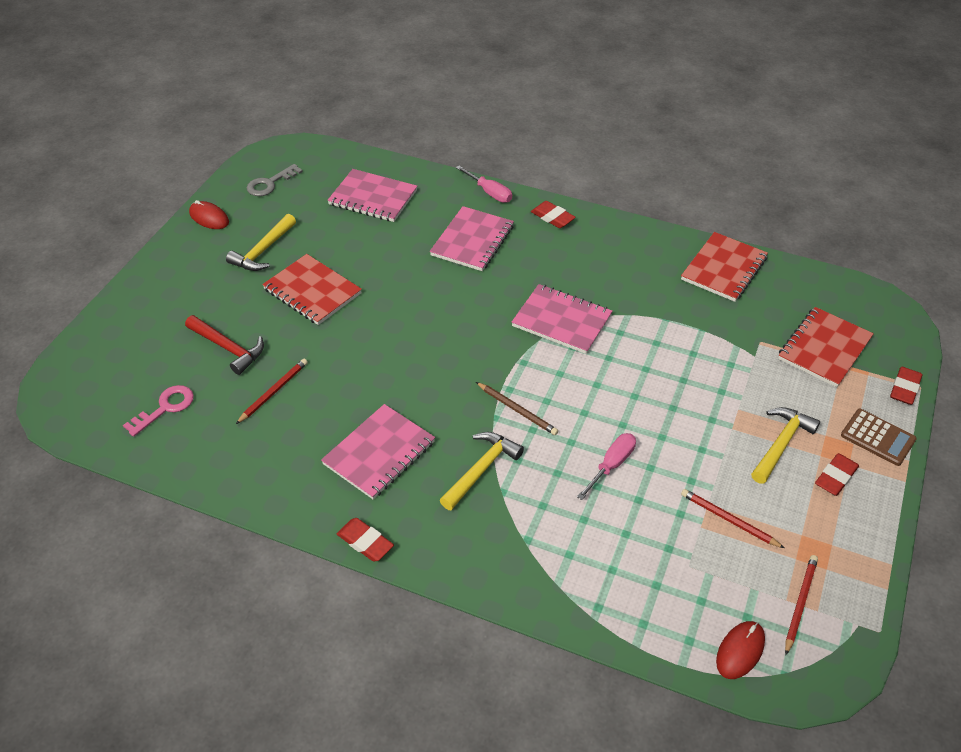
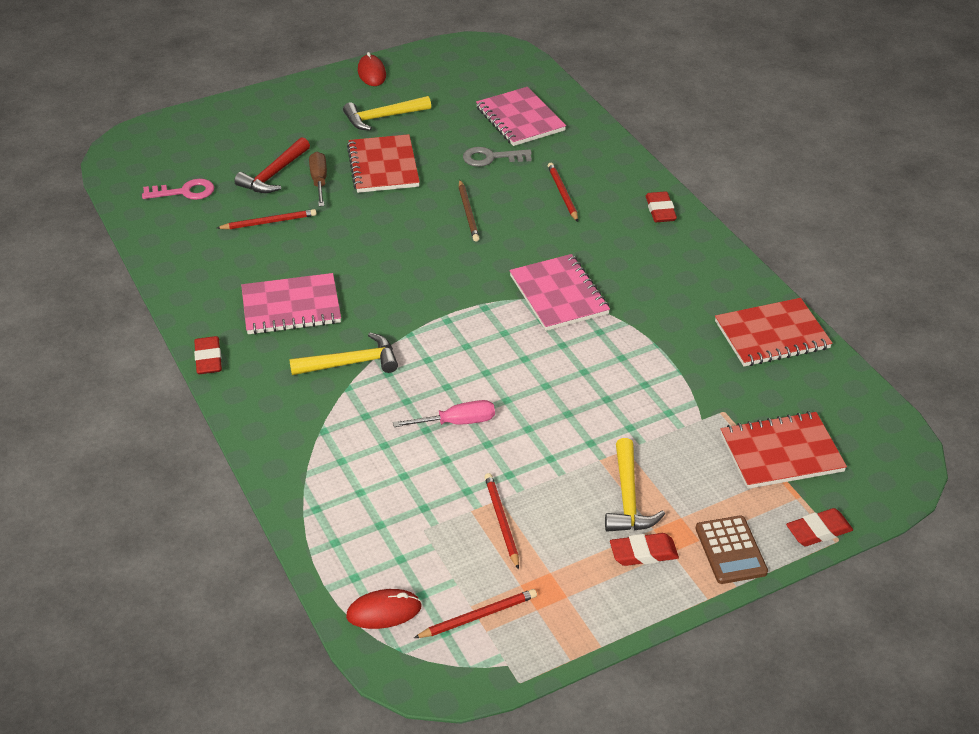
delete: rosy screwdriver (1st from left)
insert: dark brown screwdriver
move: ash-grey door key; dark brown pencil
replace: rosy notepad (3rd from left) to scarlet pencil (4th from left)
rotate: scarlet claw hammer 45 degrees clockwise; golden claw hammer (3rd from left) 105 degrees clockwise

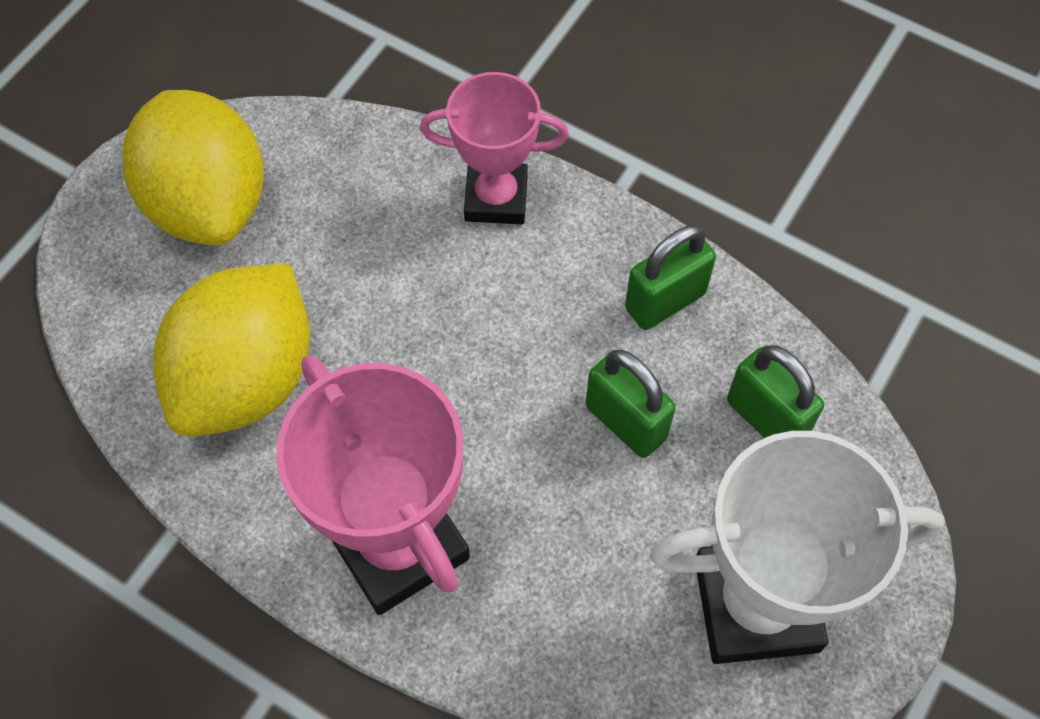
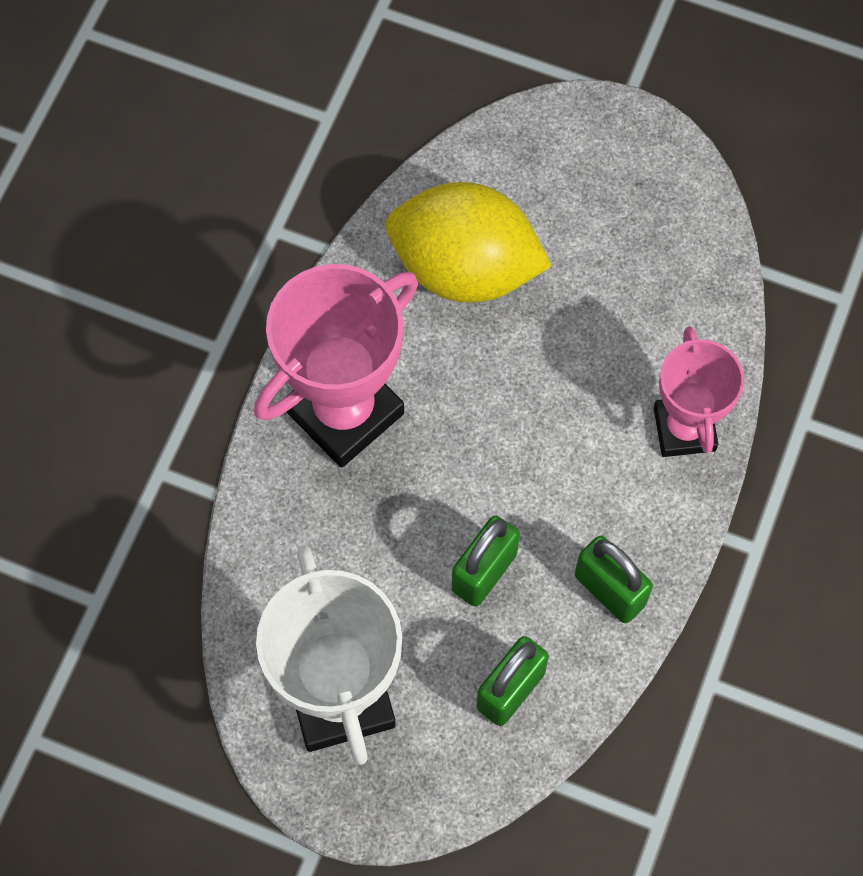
delete: golden citrus fruit (1st from left)

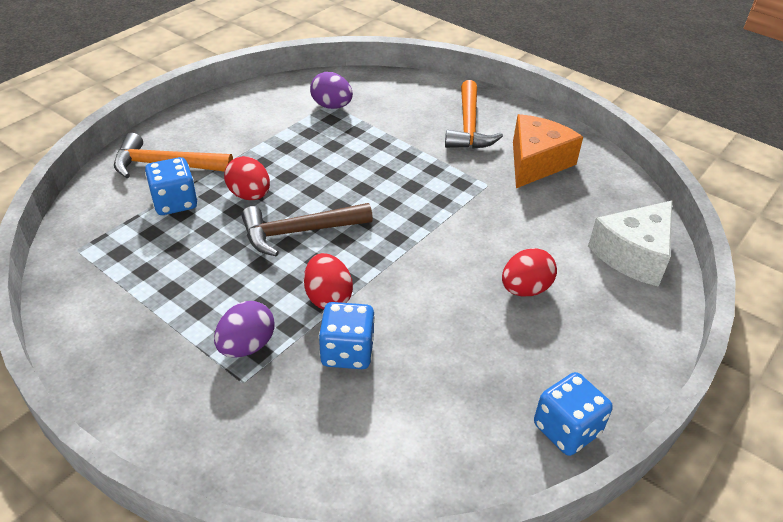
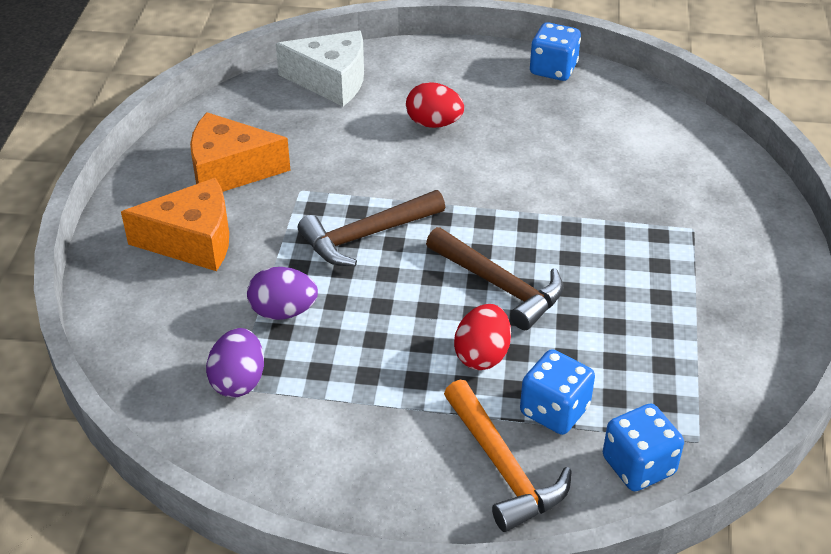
delete: scarlet egg (2nd from left)
insert: dark brown claw hammer (1st from left)
move: purple egg (1st from left in the first image) to purple egg (2nd from left); cobalt game die (2nd from left in the first image) to cobalt game die (3rd from left)
replace: orange claw hammer (2nd from left) to orange piece of cheese (1st from left)

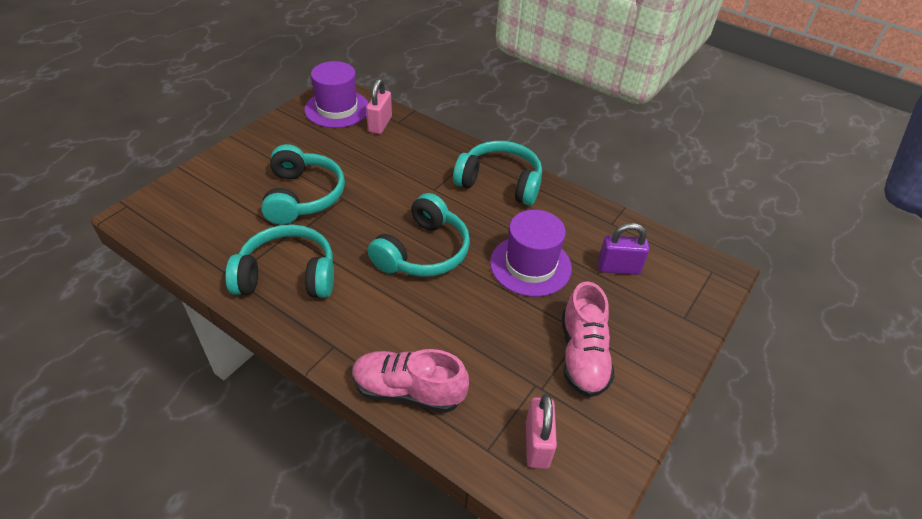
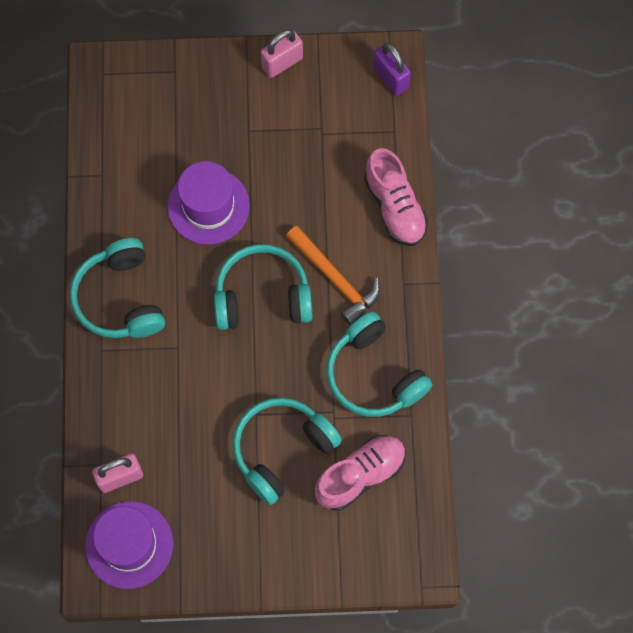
insert: orange claw hammer
move: rosy small lock (2nd from left); rosy sneaker (2nd from left in the first image) to rosy sneaker (1st from left); purple small lock

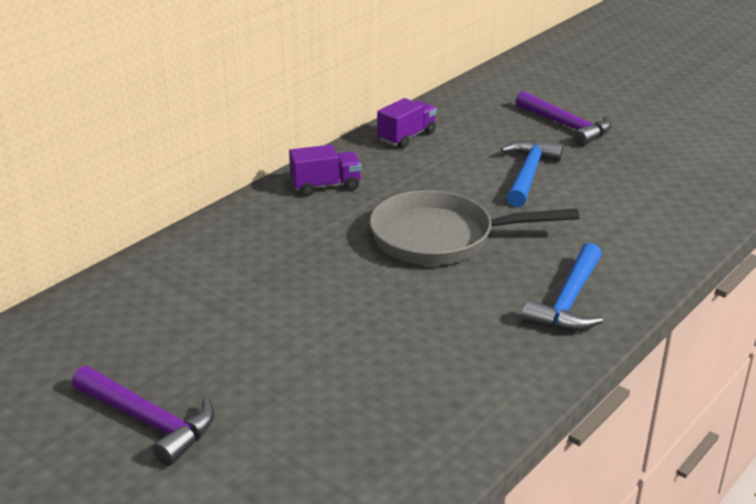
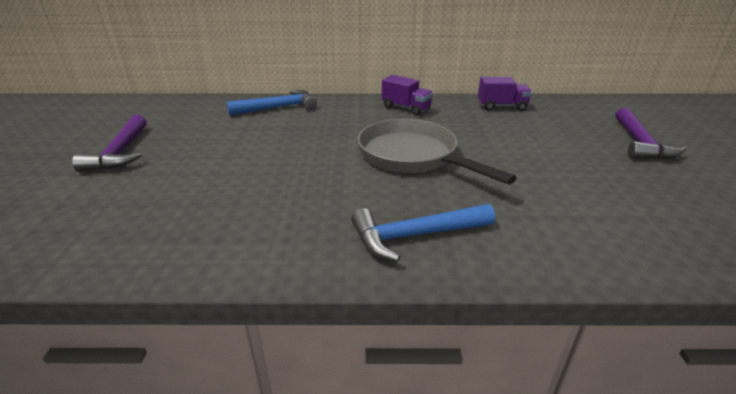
move: cobalt claw hammer (1st from left)

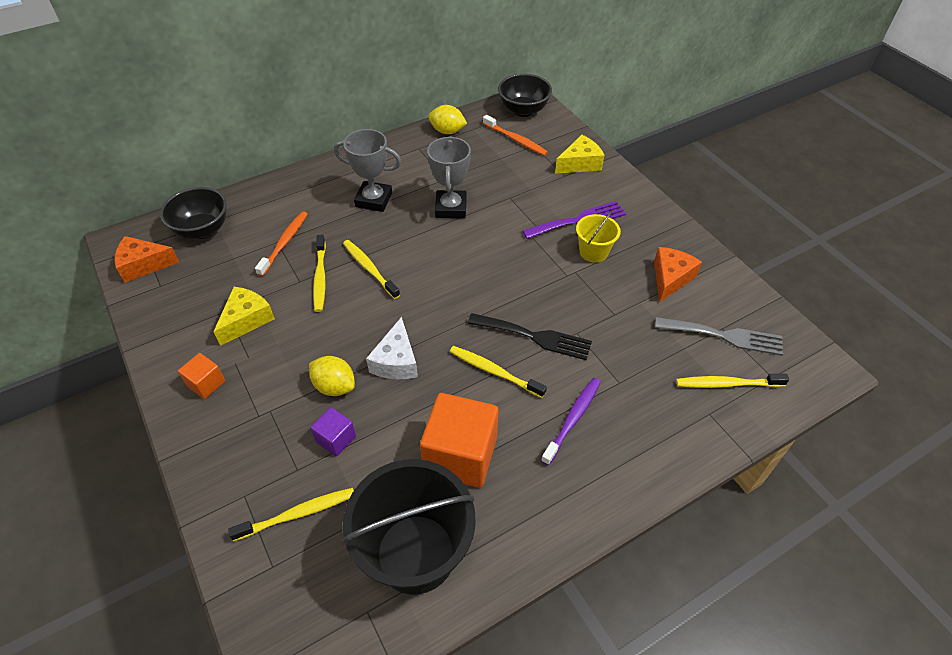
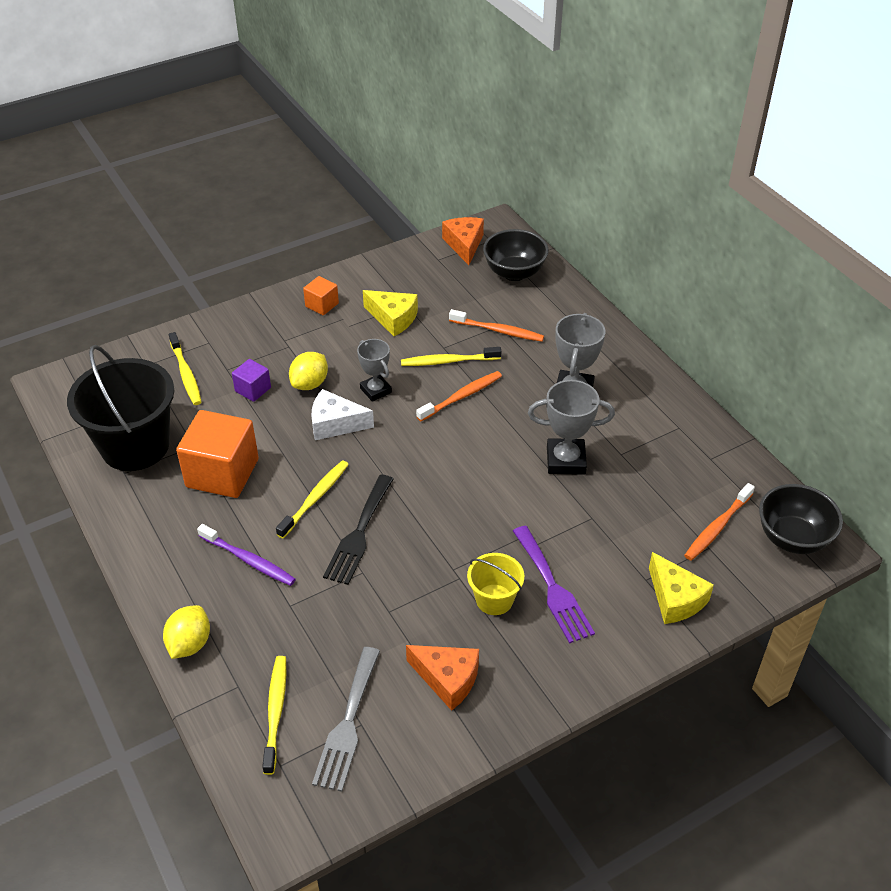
insert: ash-grey award cup (1st from left)
move: golden citrus fruit (2nd from left in the first image) to golden citrus fruit (1st from left)
recolor: golden toothbrush (3rd from left) to orange toothbrush (1st from left)

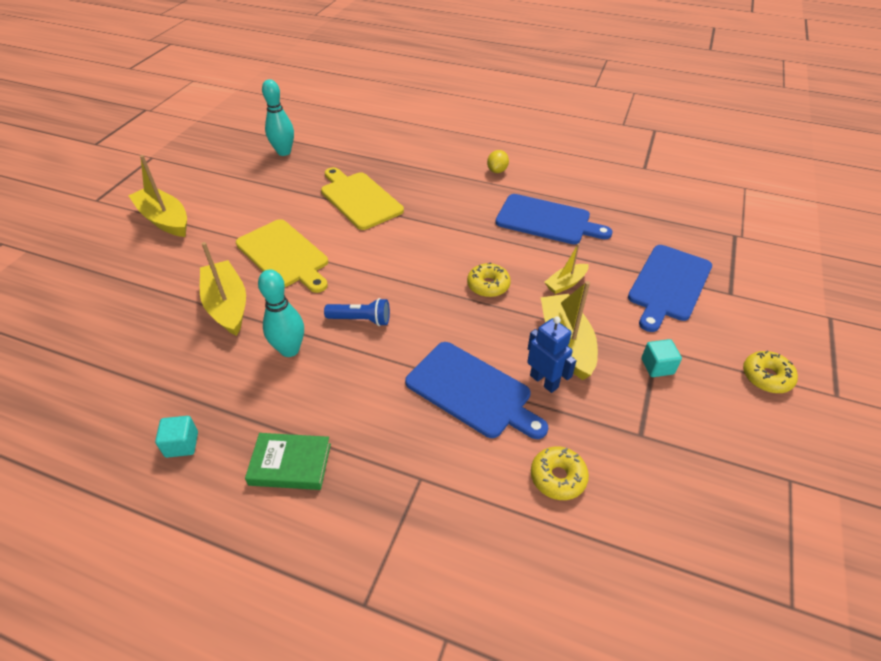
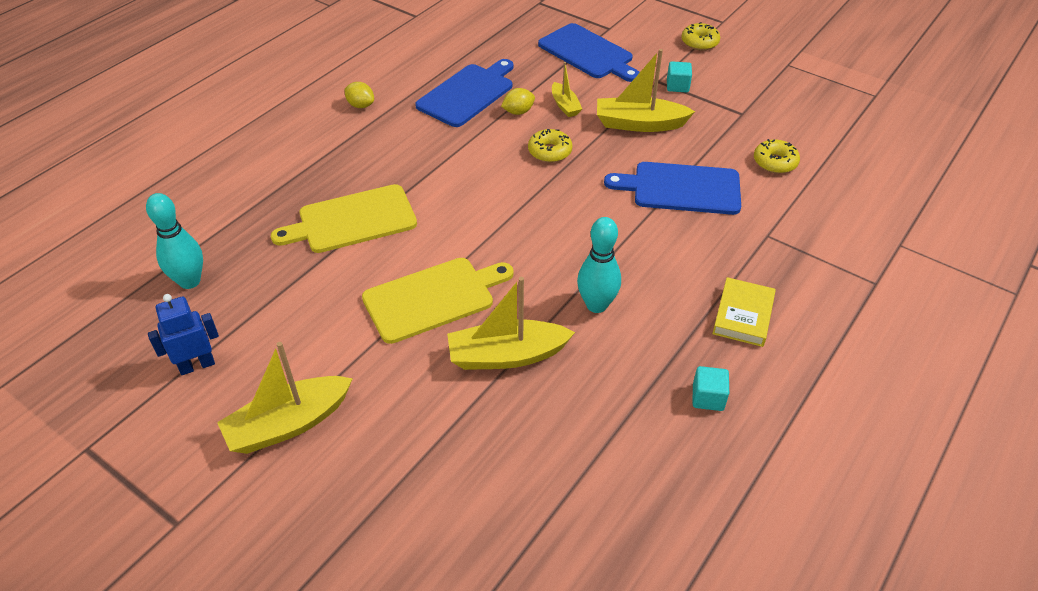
delete: cobalt pocket torch
insert: golden citrus fruit (2nd from left)
move: cobalt robot
recolor: emerald book to golden book
rotate: cobalt cutting board (1st from left in the first image) 135 degrees counterclockwise

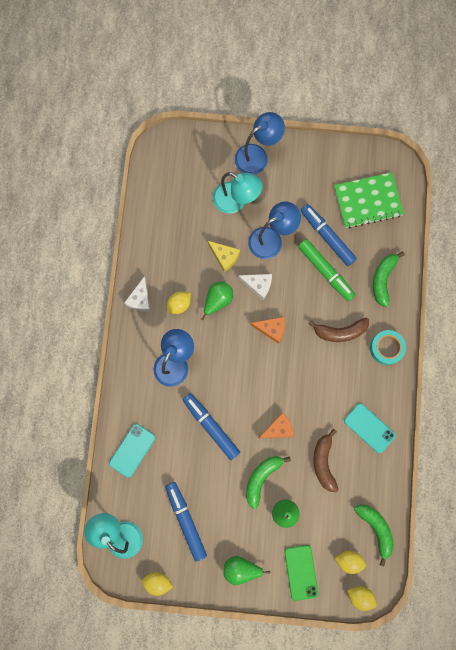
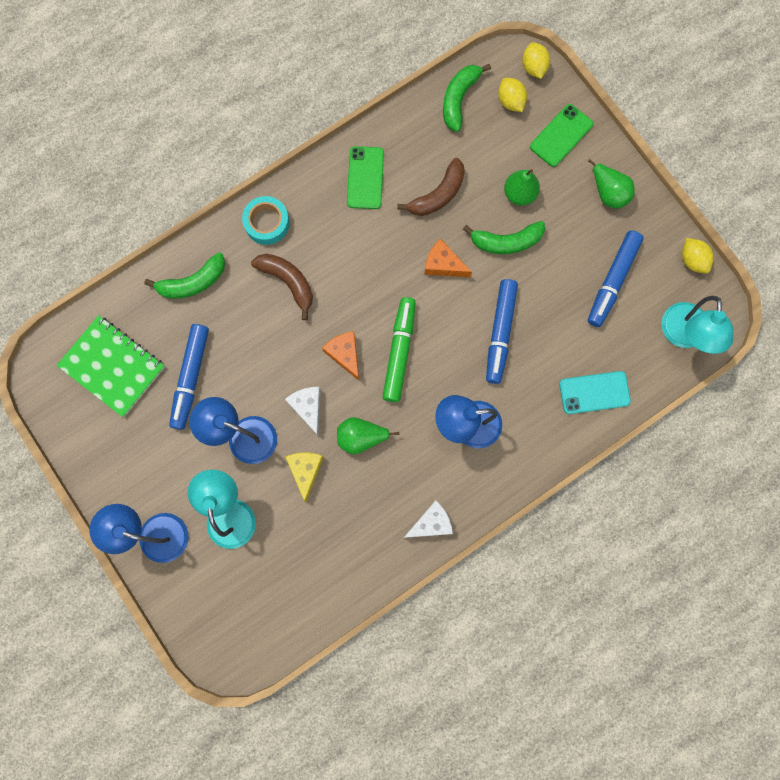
delete: golden citrus fruit (2nd from left)
move: emerald marker
recolor: aqua phone (2nd from left) to emerald phone (1st from left)

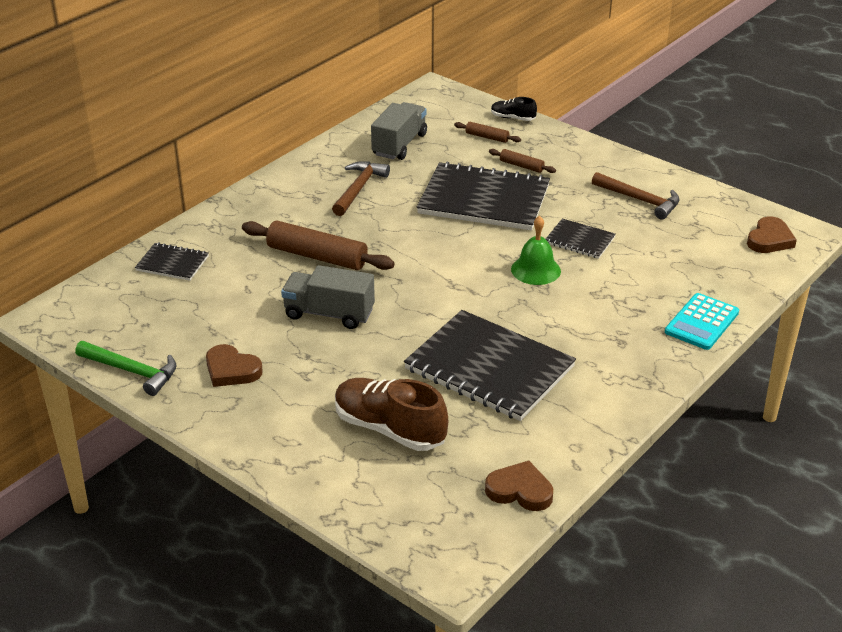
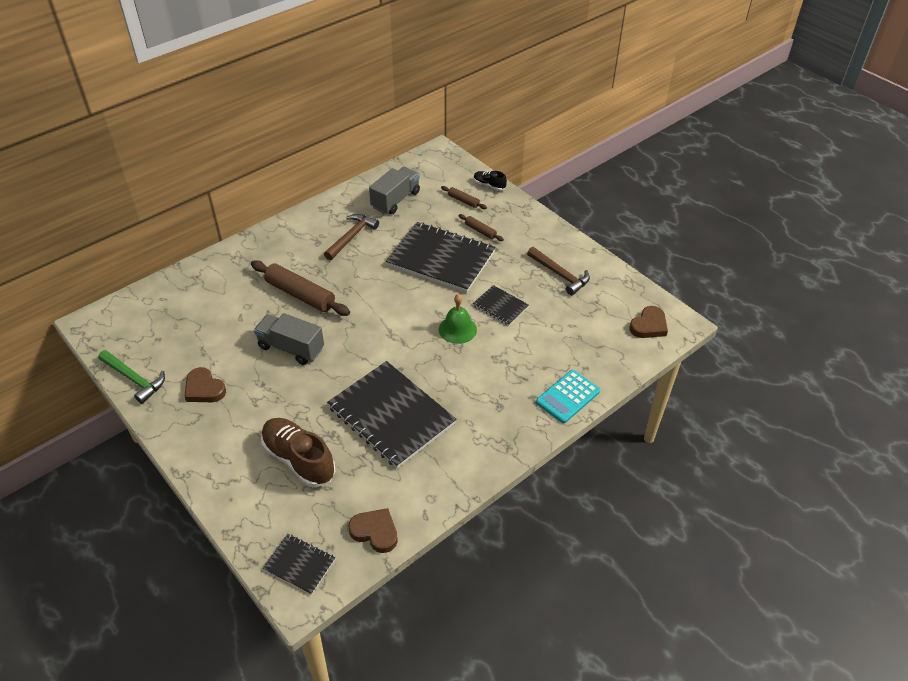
move: jet-black notepad (1st from left)

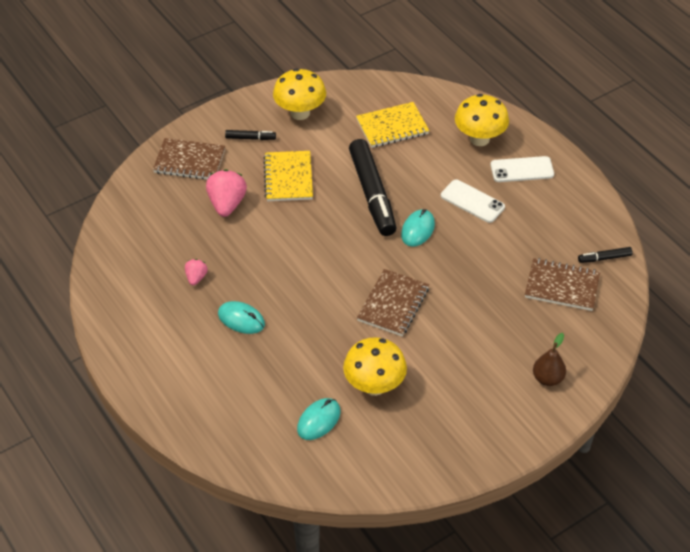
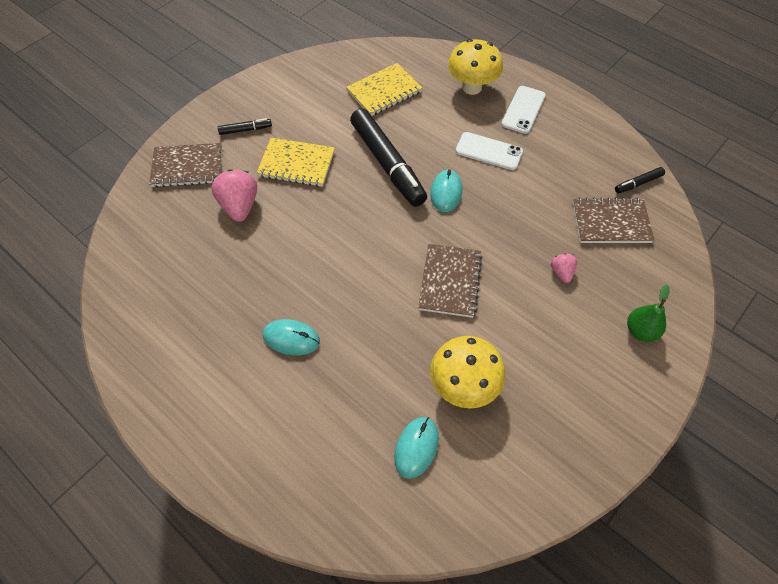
delete: golden fungus (1st from left)
move: rosy toy strawberry (1st from left in the first image) to rosy toy strawberry (2nd from left)
recolor: dark brown toy pear to emerald toy pear
rotate: golden notepad (1st from left) 60 degrees counterclockwise; snow-white phone (2nd from left) 45 degrees counterclockwise

